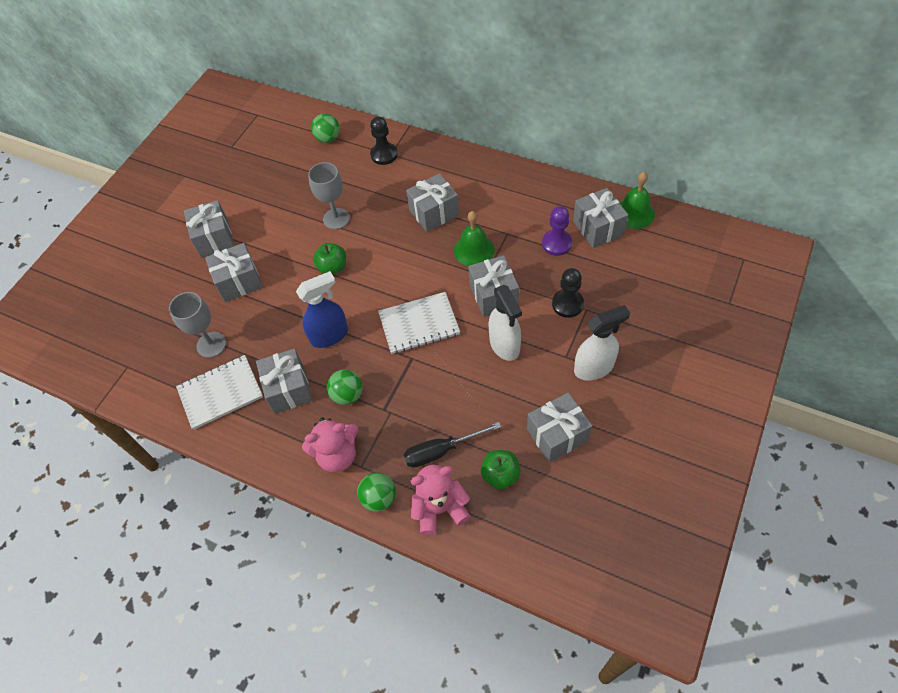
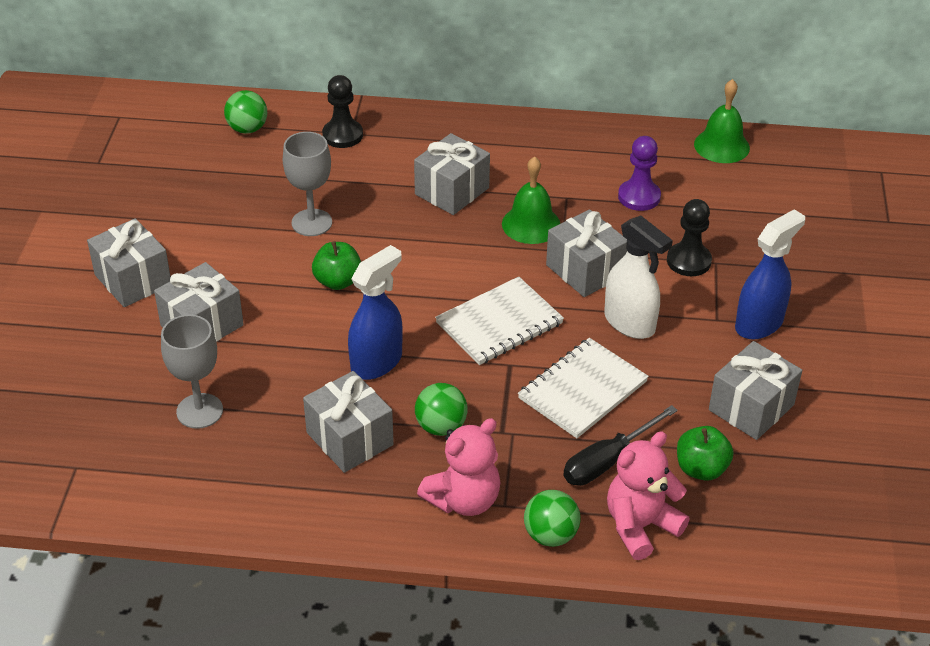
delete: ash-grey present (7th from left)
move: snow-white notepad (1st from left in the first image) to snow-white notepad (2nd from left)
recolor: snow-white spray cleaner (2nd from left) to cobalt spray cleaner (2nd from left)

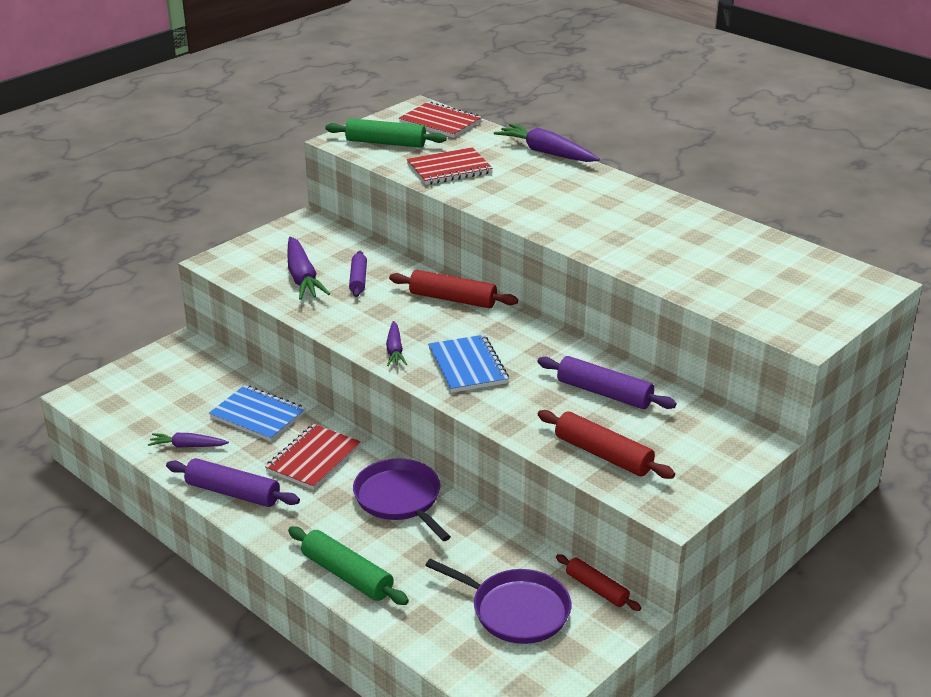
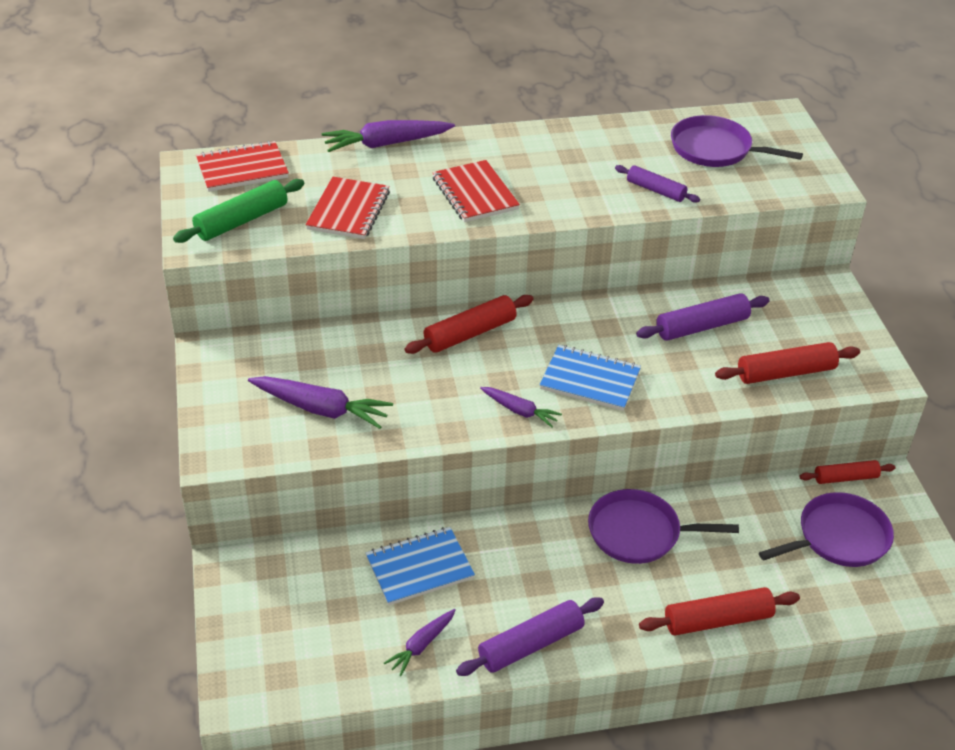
insert: purple pan (2nd from left)
move: scarlet notepad (1st from left in the first image) to scarlet notepad (3rd from left); purple pastry roller (2nd from left)
recolor: emerald pastry roller (1st from left) to scarlet pastry roller (2nd from left)

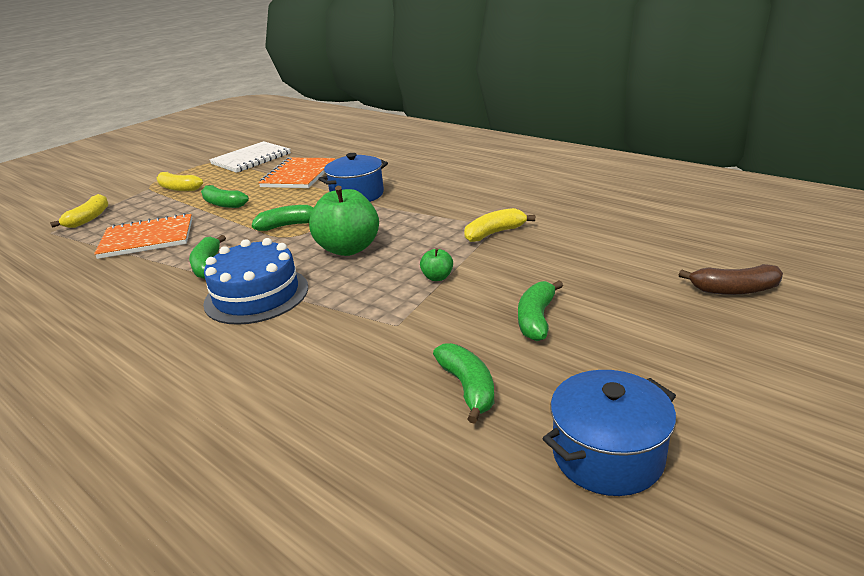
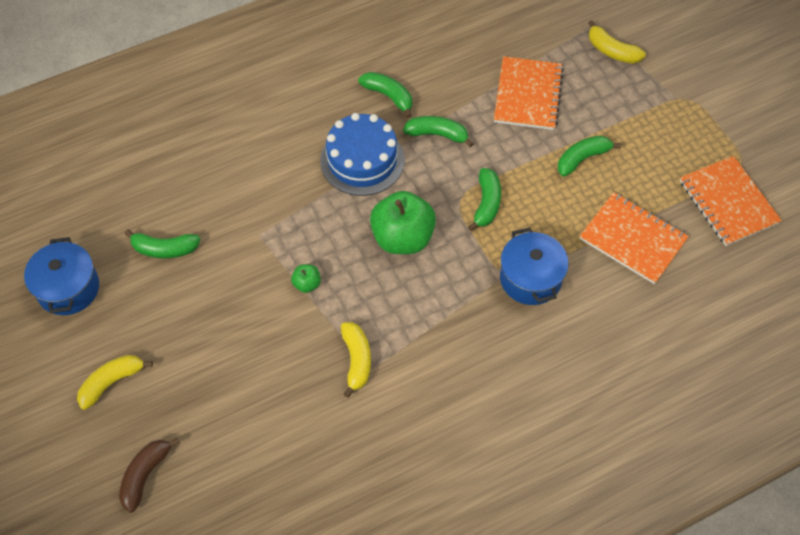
move: golden banana (2nd from left in the first image) to golden banana (1st from left); emerald banana (5th from left in the first image) to emerald banana (2nd from left)
recolor: snow-white notepad to orange notepad (3rd from left)

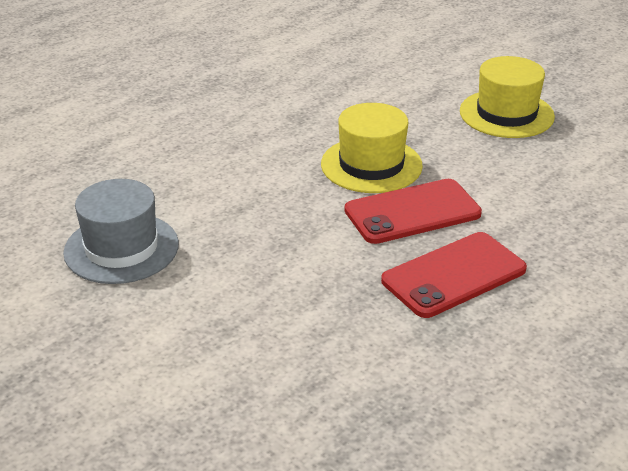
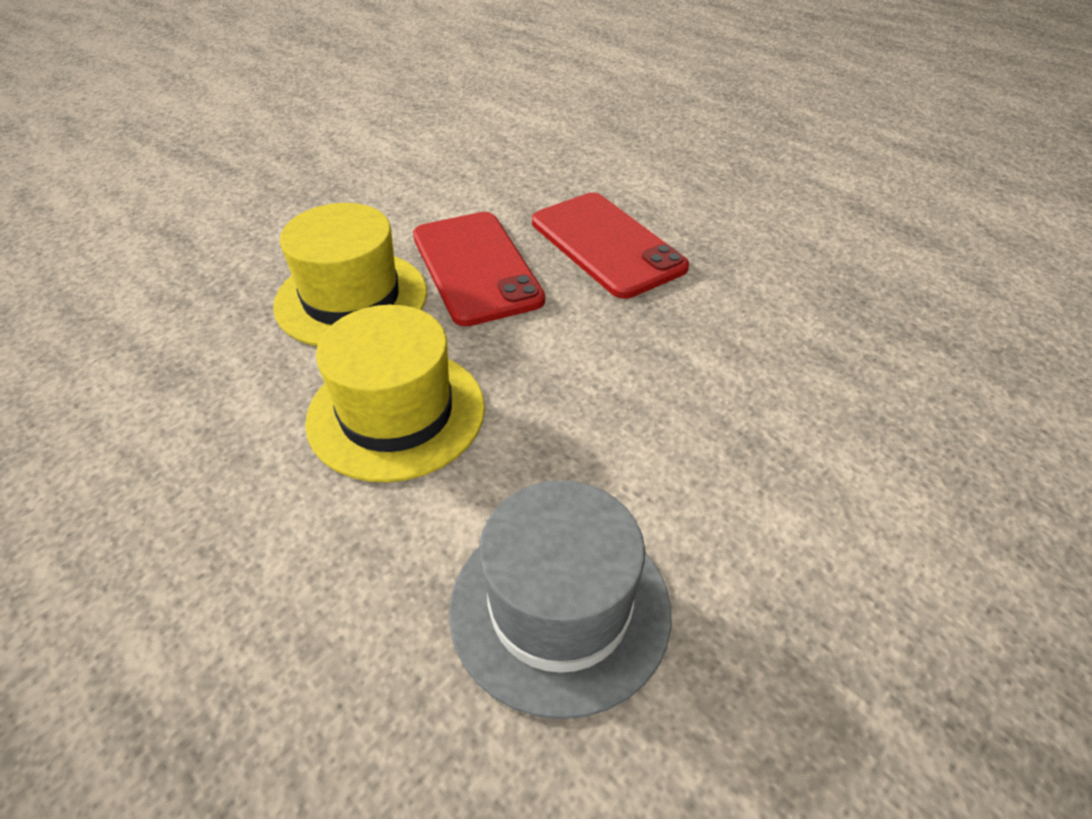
move: golden top hat (2nd from left)

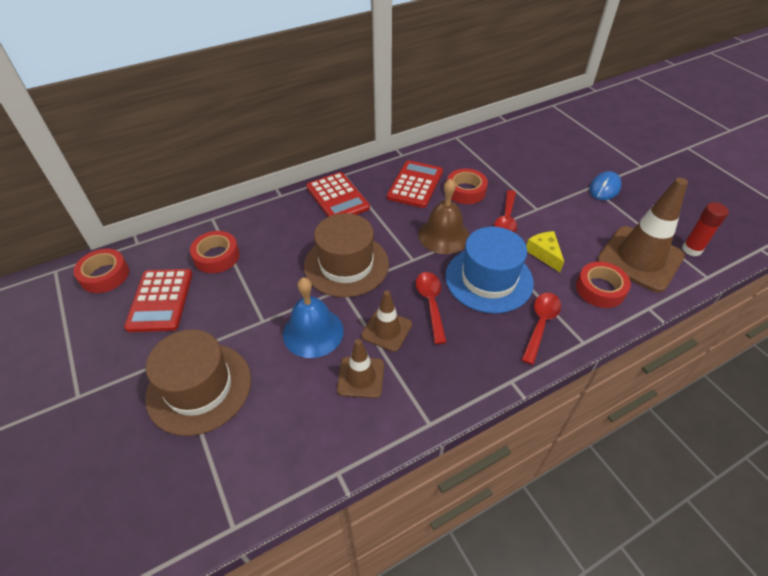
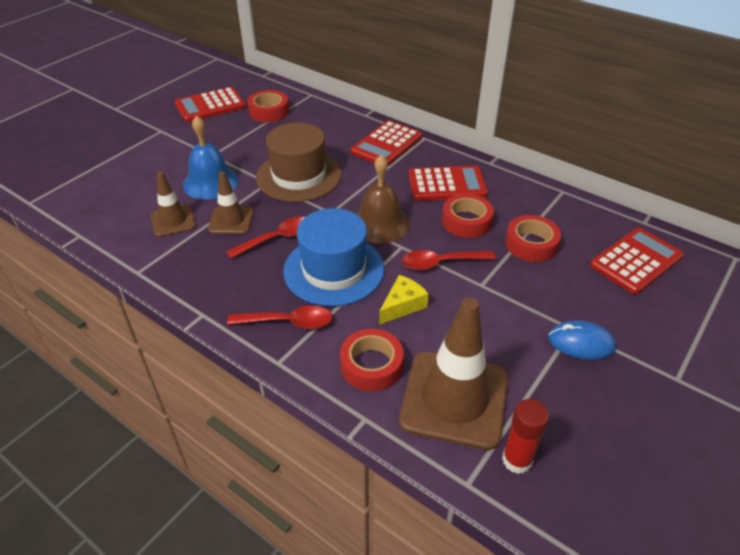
delete: dark brown top hat (1st from left)
insert: scarlet adding machine (4th from left)
move: scarlet sticky tape (1st from left in the first image) to scarlet sticky tape (4th from left)

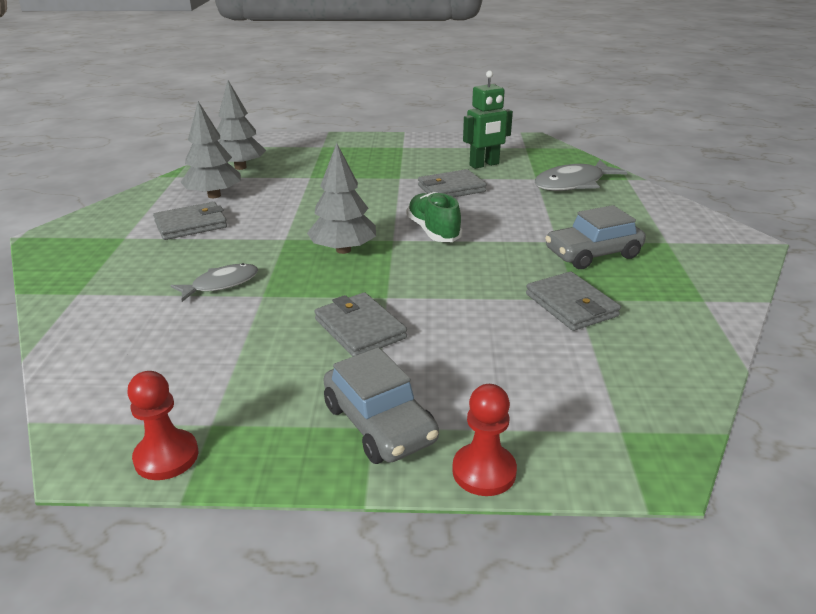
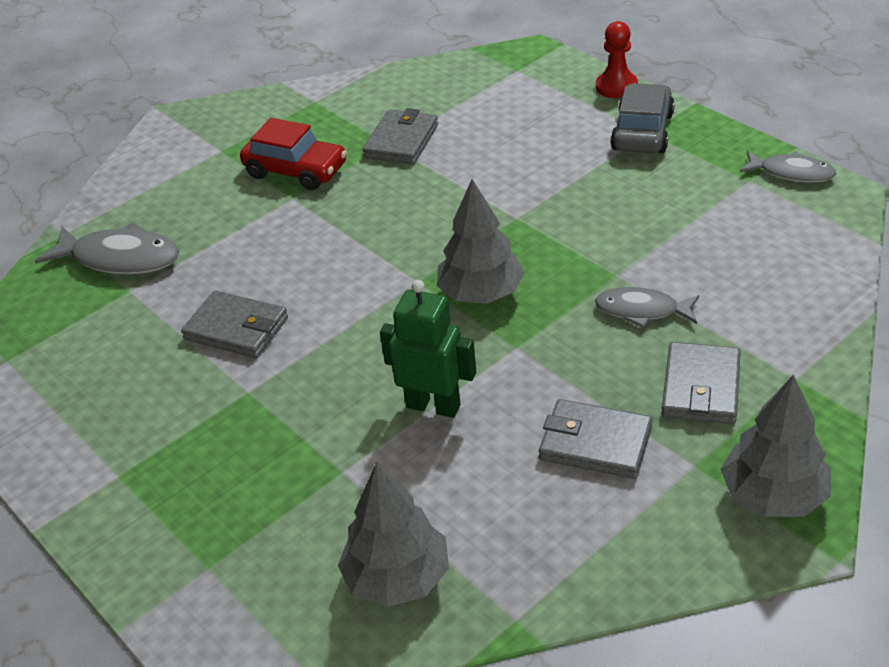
delete: emerald sneaker
move: ash-grey tree (1st from left in the first image) to ash-grey tree (3rd from left); ash-grey card wallet (2nd from left in the first image) to ash-grey card wallet (4th from left); emerald robot
replace: scarlet chess pawn (1st from left) to ash-grey fish figure (3rd from left)
recolor: ash-grey car (2nd from left) to scarlet car

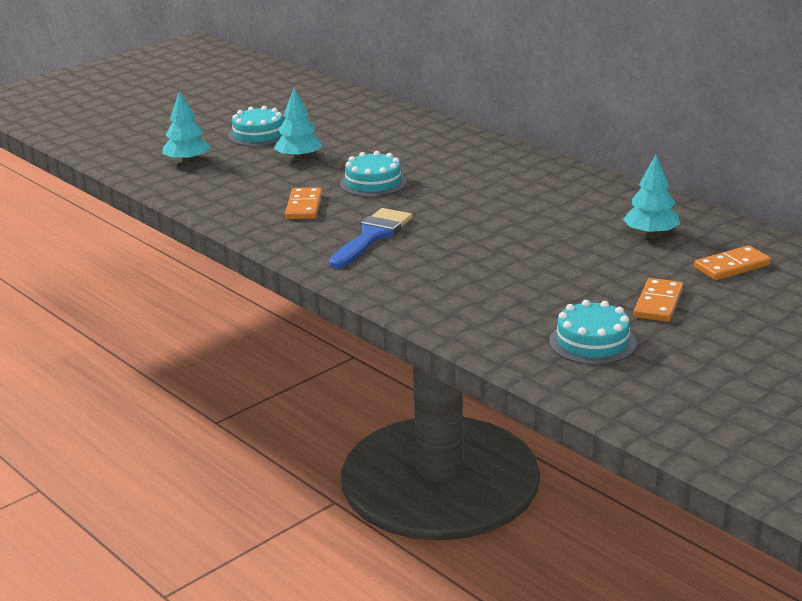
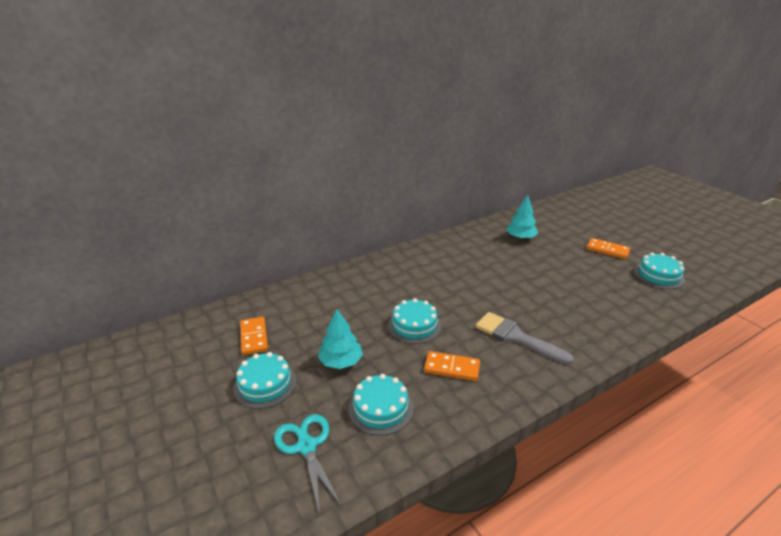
insert: aqua cake (2nd from left)
move: orange domino (3rd from left in the first image) to orange domino (1st from left)
replace: aqua tree (1st from left) to aqua shears
recolor: cobalt paintbrush to ash-grey paintbrush

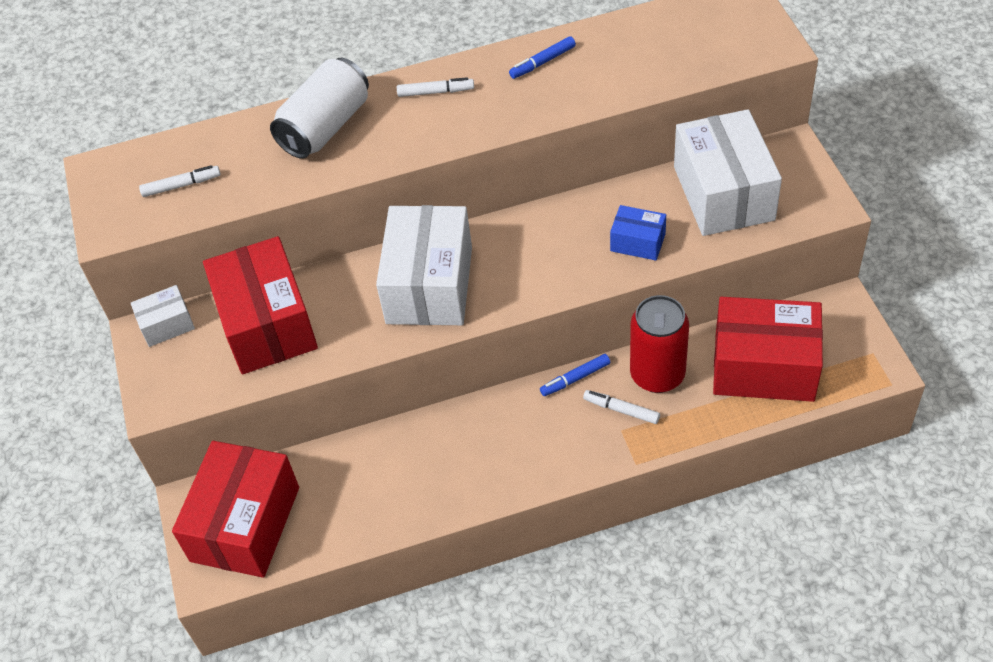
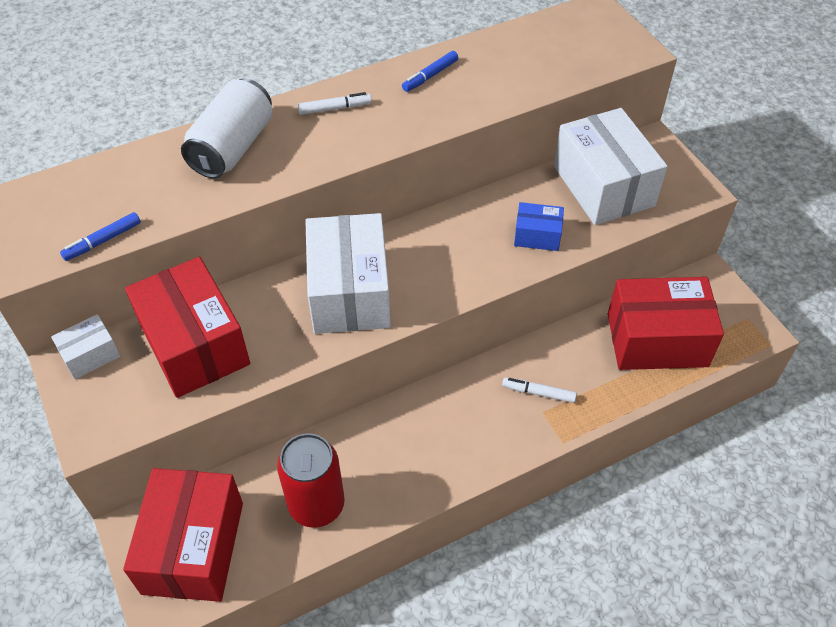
delete: snow-white marker (1st from left)
move: cobalt marker (2nd from left in the first image) to cobalt marker (1st from left); scarlet tin

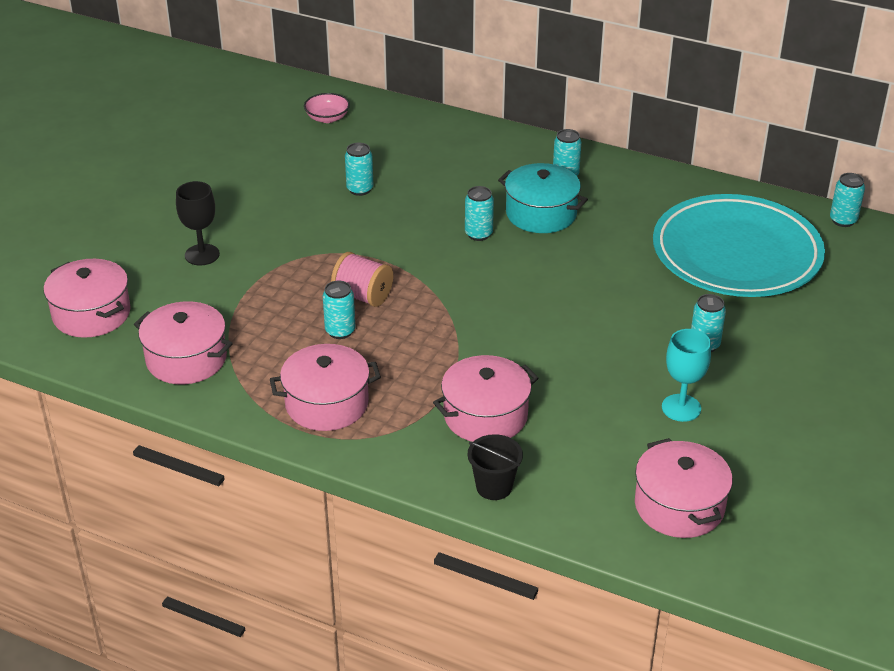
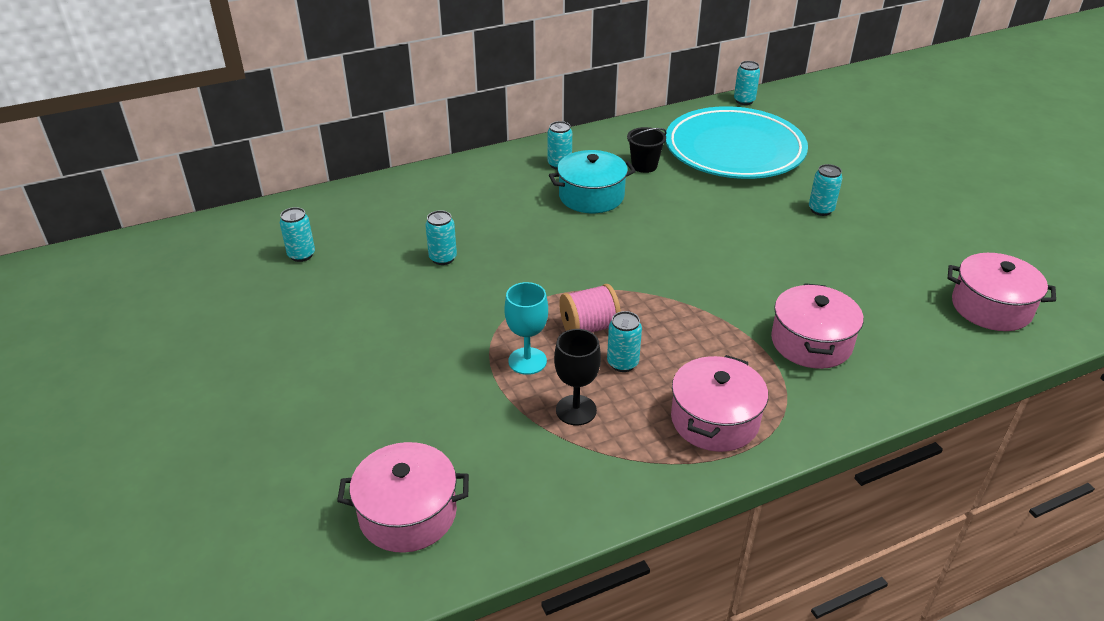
delete: rosy cooking pot (2nd from left); rosy bowl
move: jet-black goblet; aqua tin (3rd from left in the first image) to aqua tin (1st from left); jet-black bucket; aqua goblet

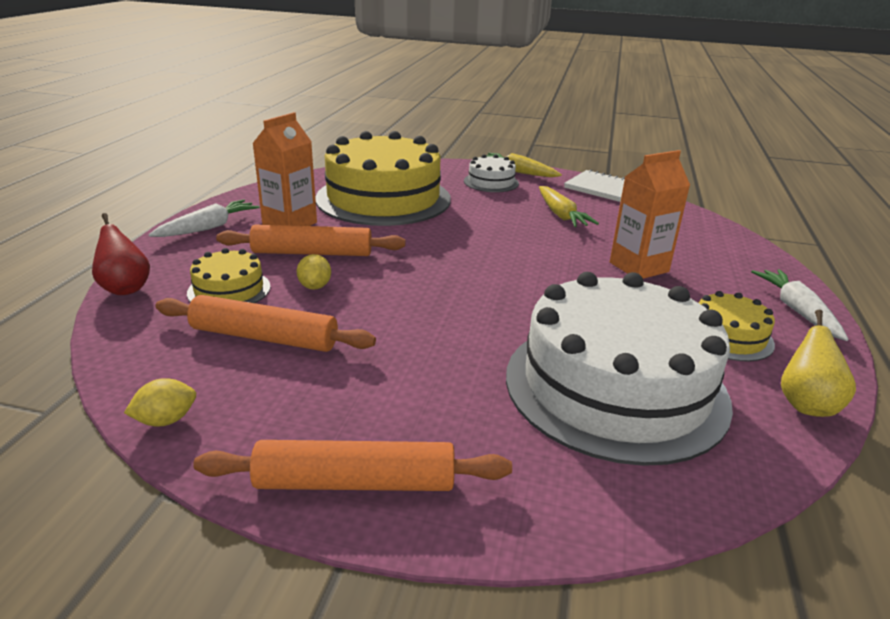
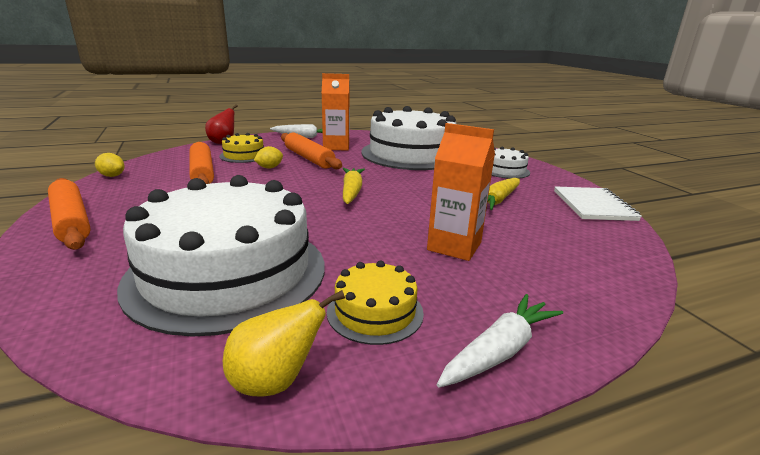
move: golden toy carrot (1st from left)
recolor: golden cake (2nd from left) to snow-white cake (2nd from left)

